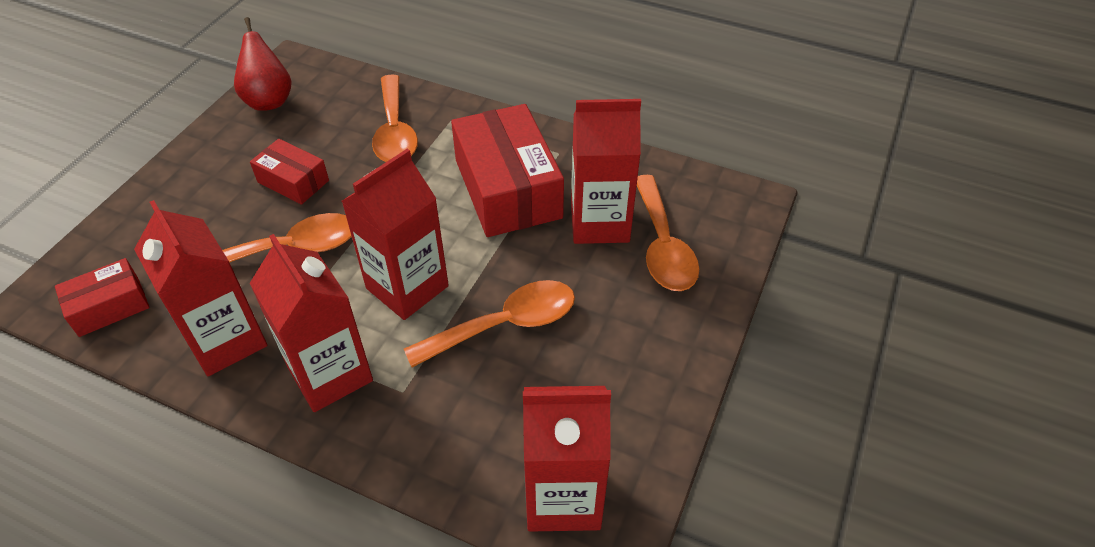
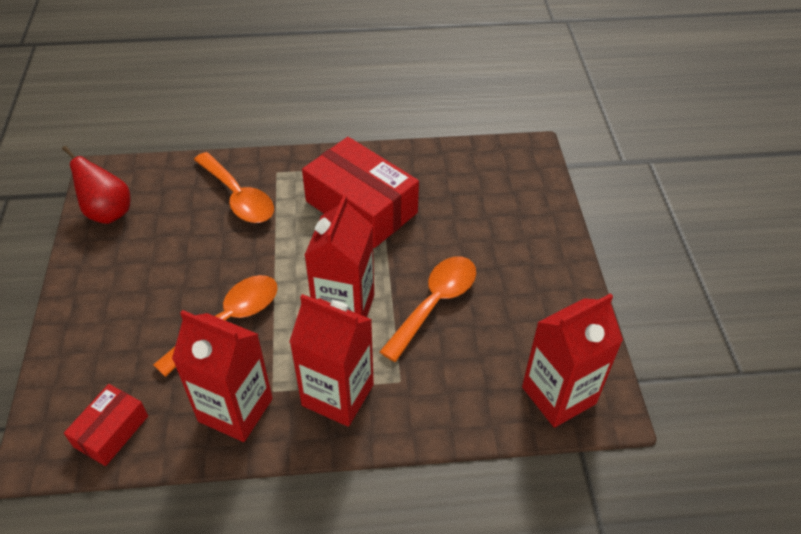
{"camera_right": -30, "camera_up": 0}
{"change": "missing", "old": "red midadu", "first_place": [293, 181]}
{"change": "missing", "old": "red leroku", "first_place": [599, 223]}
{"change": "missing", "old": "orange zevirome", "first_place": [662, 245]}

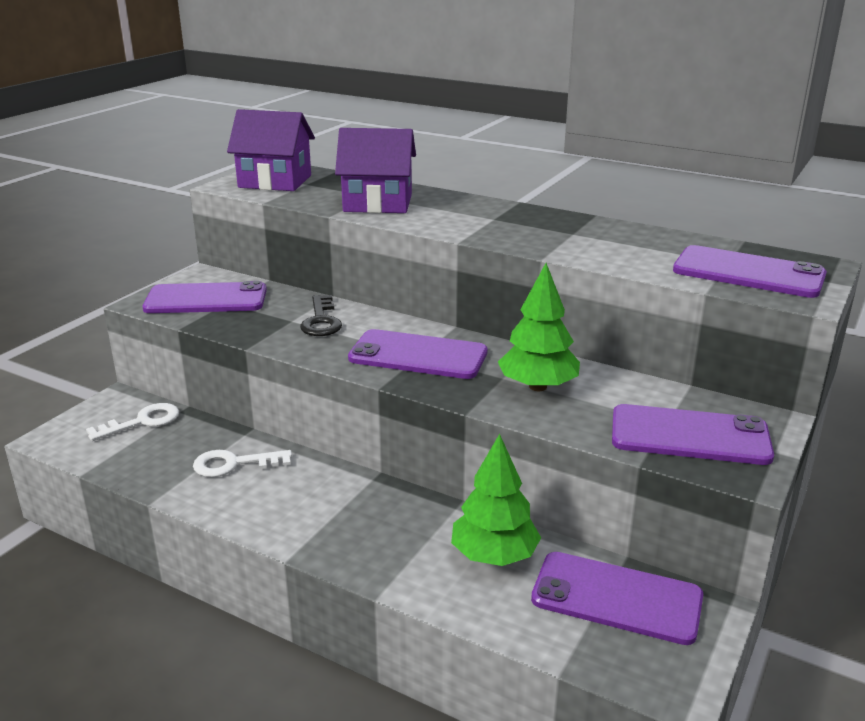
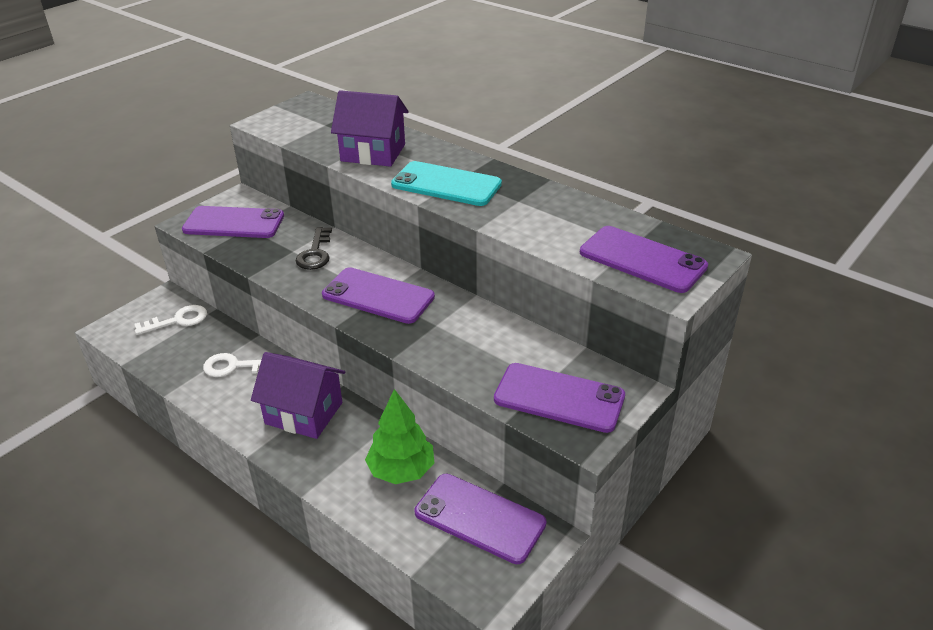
{"camera_right": 10, "camera_up": 10}
{"change": "relocated", "old": "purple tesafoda", "first_place": [275, 181], "second_place": [303, 413]}
{"change": "missing", "old": "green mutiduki", "first_place": [538, 386]}
{"change": "appeared", "new": "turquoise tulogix", "second_place": [446, 184]}

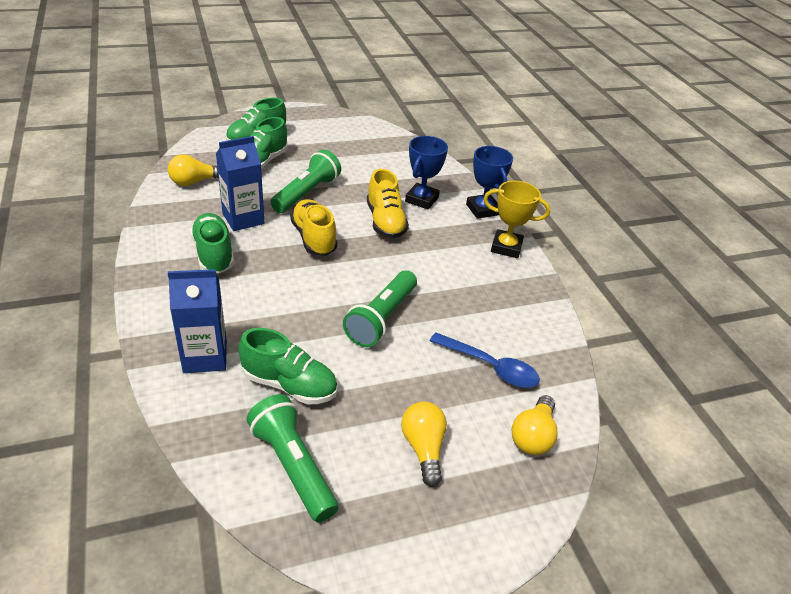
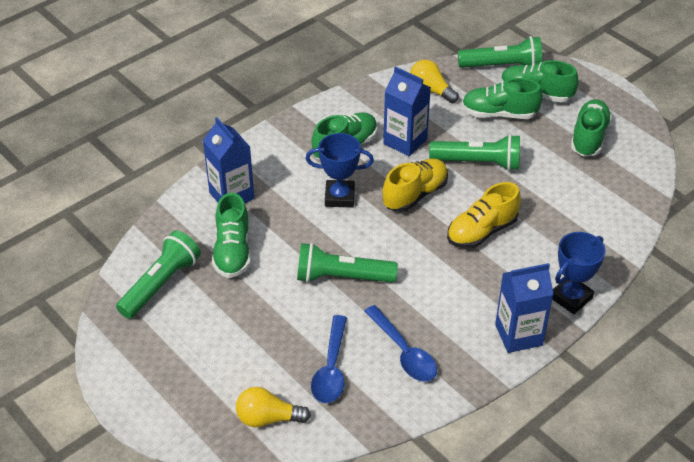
{"camera_right": 70, "camera_up": 5}
{"change": "missing", "old": "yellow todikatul", "first_place": [423, 448]}
{"change": "relocated", "old": "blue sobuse", "first_place": [421, 199], "second_place": [339, 197]}
{"change": "exchanged", "old": "yellow sobuse", "new": "blue leroku", "first_place": [506, 247], "second_place": [518, 335]}
{"change": "appeared", "new": "blue zevirome", "second_place": [404, 352]}
{"change": "appeared", "new": "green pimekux", "second_place": [502, 66]}
{"change": "appeared", "new": "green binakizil", "second_place": [588, 137]}

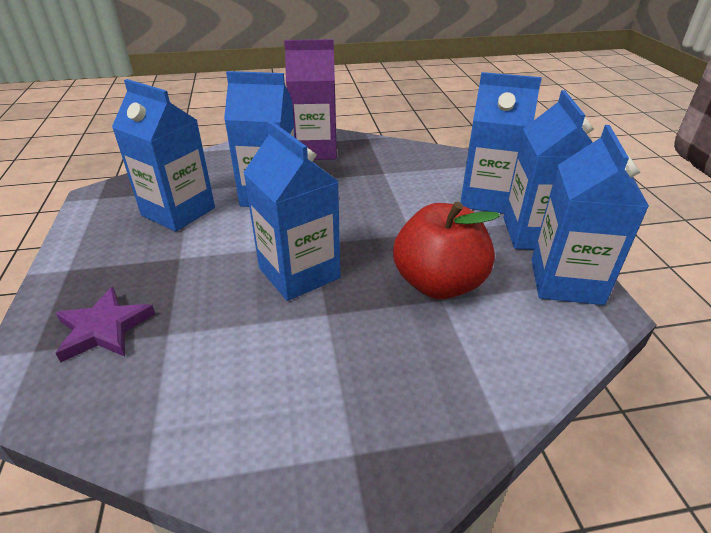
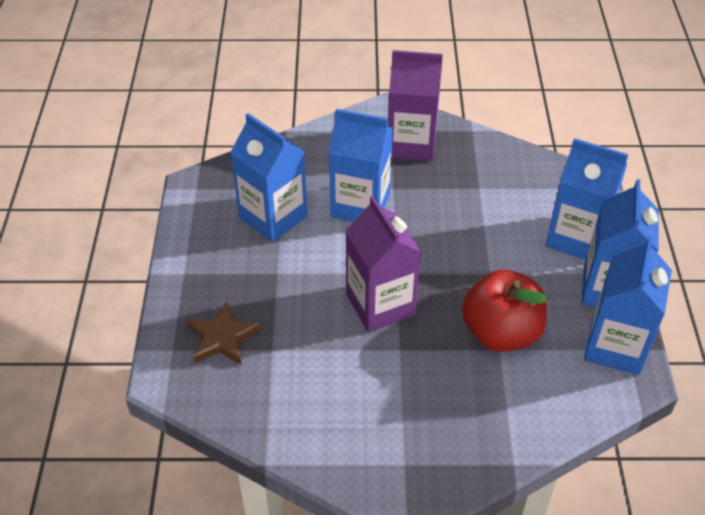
{"camera_right": 10, "camera_up": 10}
{"change": "colour", "old": "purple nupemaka", "new": "brown nupemaka", "first_place": [104, 328], "second_place": [222, 337]}
{"change": "colour", "old": "blue leroku", "new": "purple leroku", "first_place": [299, 273], "second_place": [380, 304]}

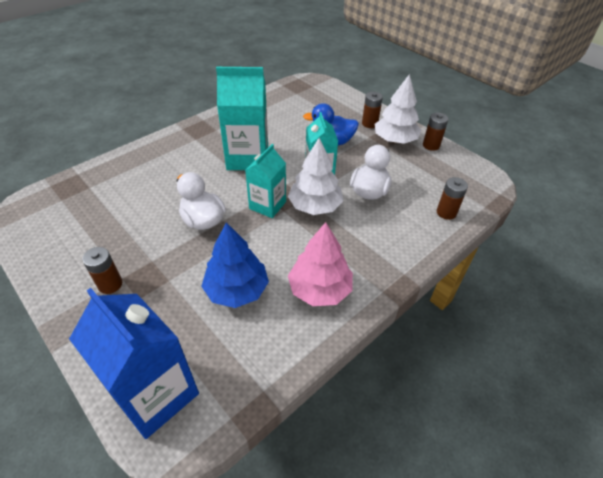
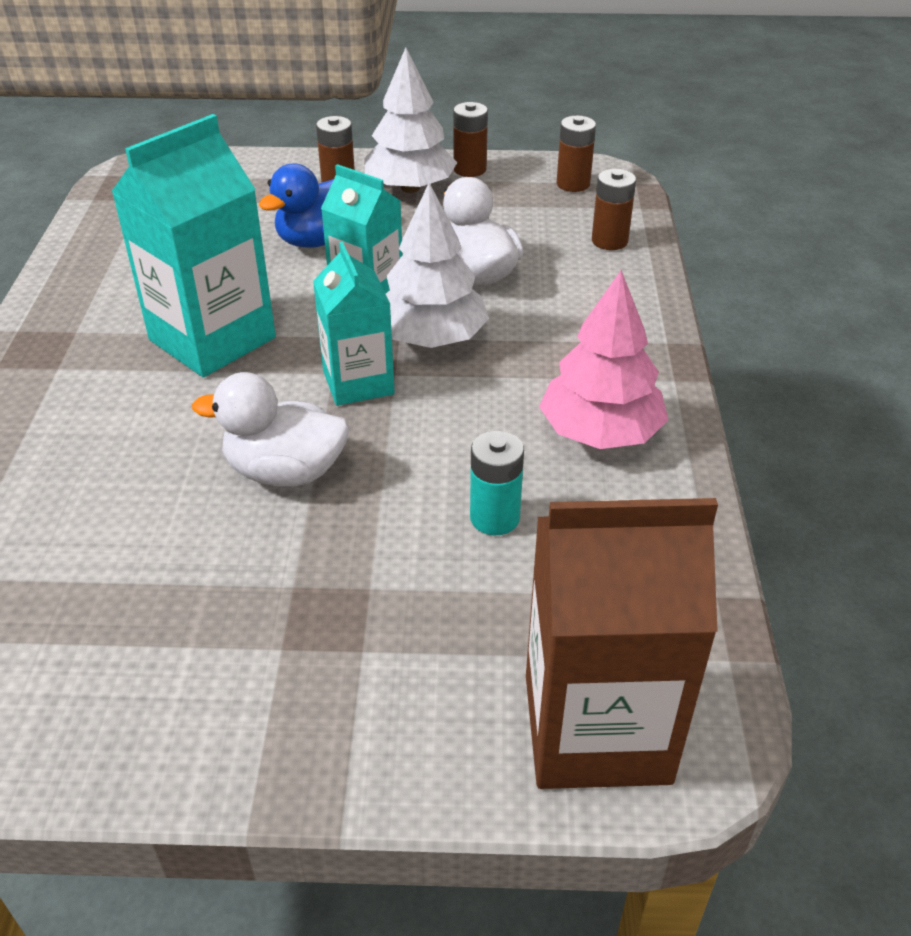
{"camera_right": -45, "camera_up": -5}
{"change": "colour", "old": "blue leroku", "new": "brown leroku", "first_place": [155, 394], "second_place": [596, 728]}
{"change": "relocated", "old": "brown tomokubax", "first_place": [110, 284], "second_place": [573, 184]}
{"change": "exchanged", "old": "blue mutiduki", "new": "turquoise tomokubax", "first_place": [237, 290], "second_place": [494, 518]}

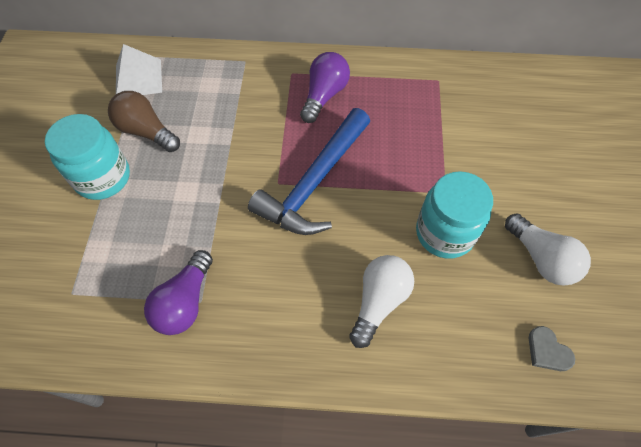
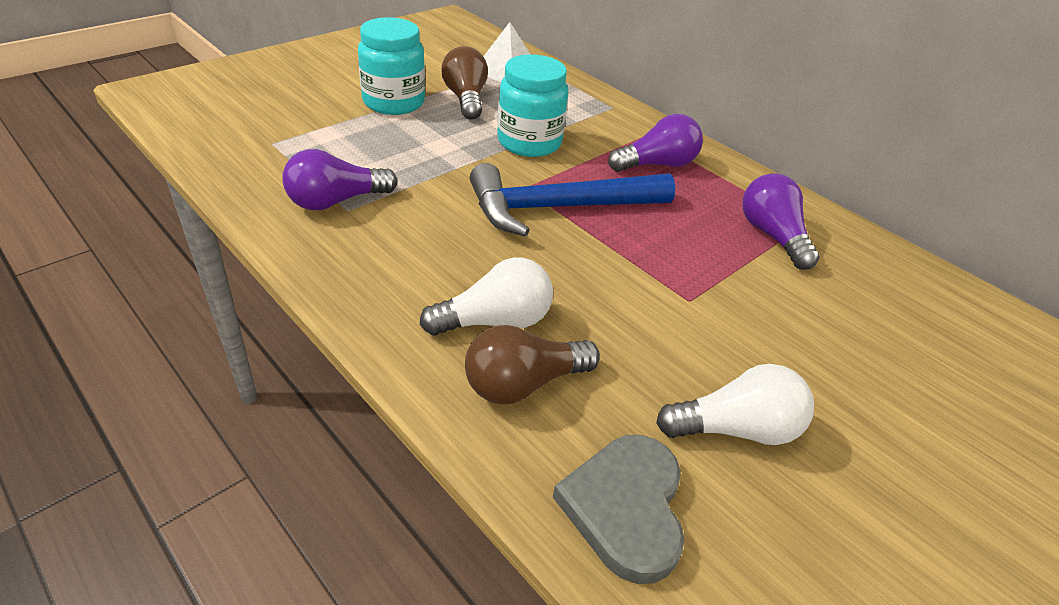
{"camera_right": 40, "camera_up": -20}
{"change": "relocated", "old": "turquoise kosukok", "first_place": [444, 233], "second_place": [529, 142]}
{"change": "spun", "old": "white todikatul", "first_place": [541, 258], "second_place": [736, 429], "degrees": -105}
{"change": "size", "old": "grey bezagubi", "first_place": [547, 351], "second_place": [625, 507], "factor": 1.89}
{"change": "appeared", "new": "brown todikatul", "second_place": [523, 384]}
{"change": "appeared", "new": "purple todikatul", "second_place": [772, 236]}

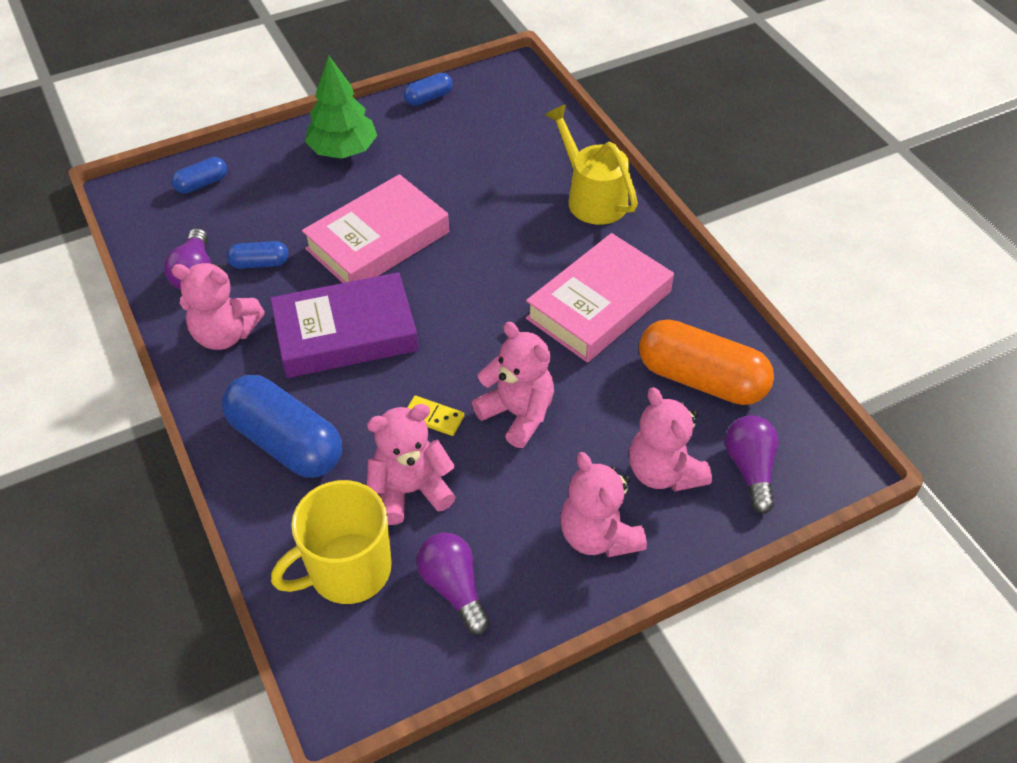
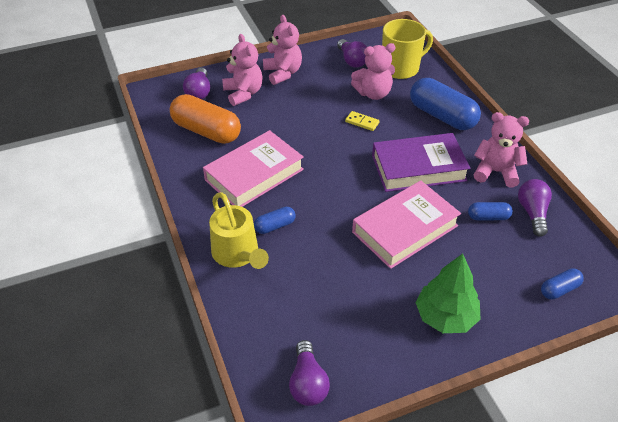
{"camera_right": -175, "camera_up": -5}
{"change": "relocated", "old": "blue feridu", "first_place": [428, 98], "second_place": [275, 226]}
{"change": "missing", "old": "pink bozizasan", "first_place": [517, 414]}
{"change": "appeared", "new": "purple todikatul", "second_place": [308, 383]}

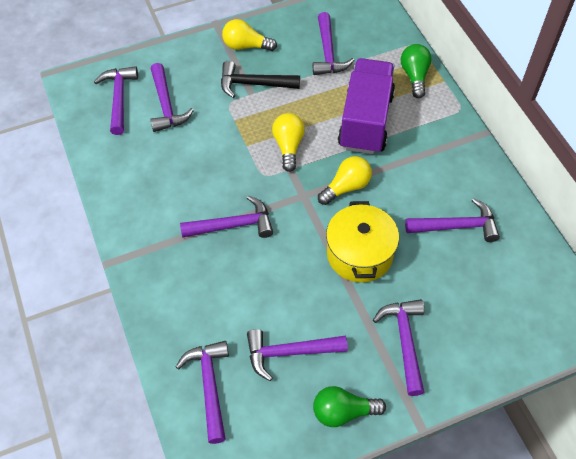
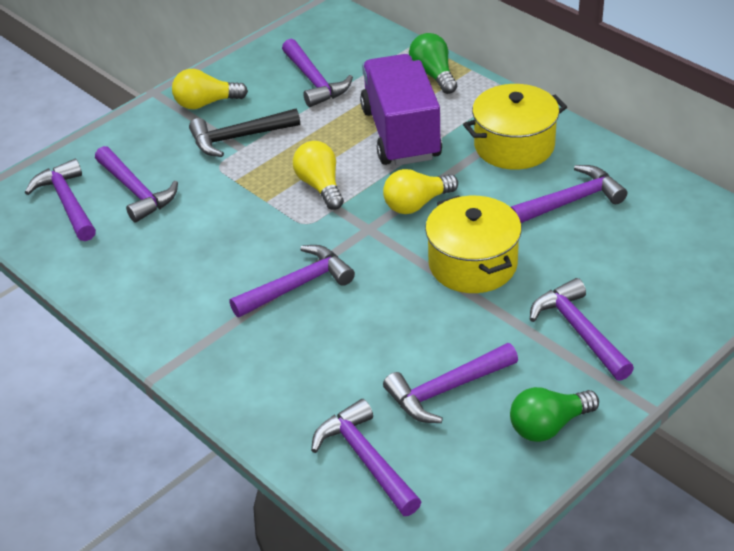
{"camera_right": -20, "camera_up": -15}
{"change": "spun", "old": "yellow todikatul", "first_place": [346, 187], "second_place": [416, 204], "degrees": -150}
{"change": "appeared", "new": "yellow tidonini", "second_place": [514, 146]}

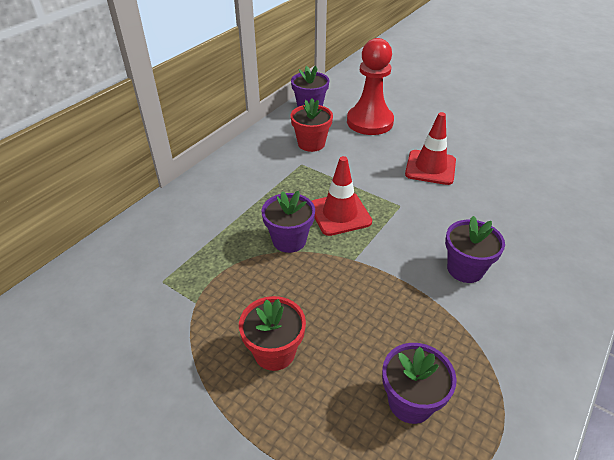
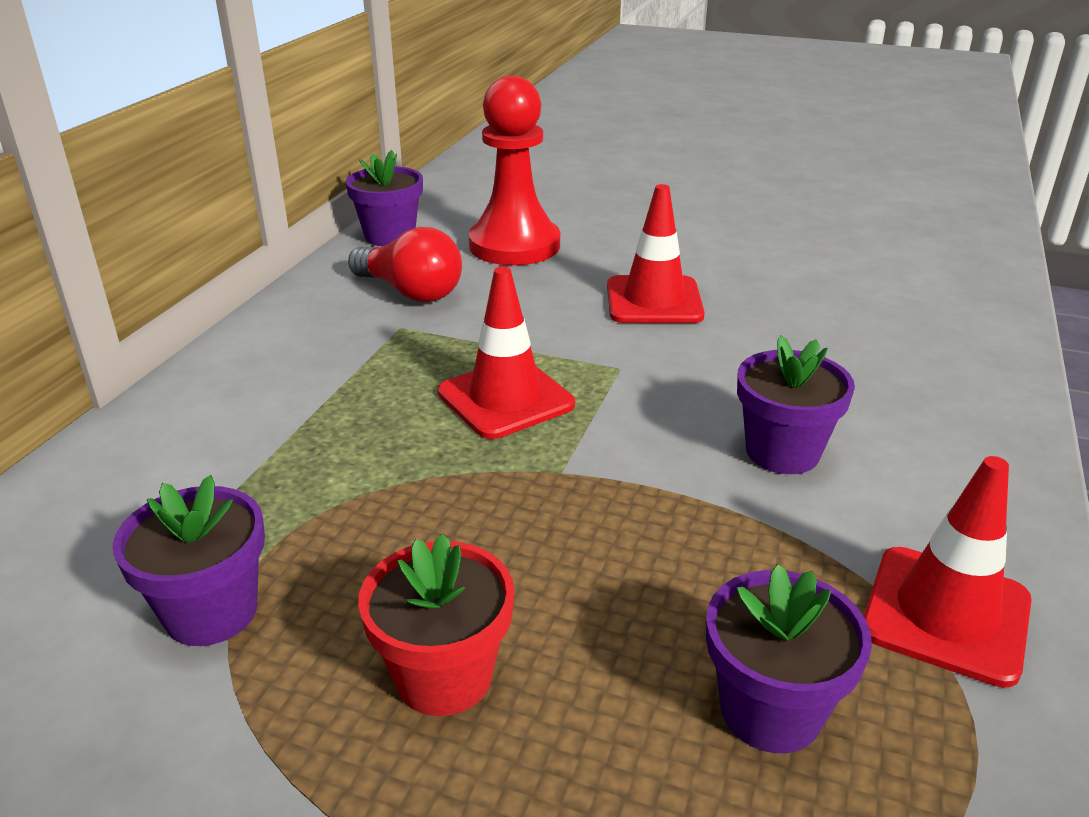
{"camera_right": -15, "camera_up": -10}
{"change": "relocated", "old": "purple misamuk", "first_place": [289, 240], "second_place": [211, 612]}
{"change": "exchanged", "old": "red misamuk", "new": "red todikatul", "first_place": [311, 143], "second_place": [410, 292]}
{"change": "appeared", "new": "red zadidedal", "second_place": [946, 614]}

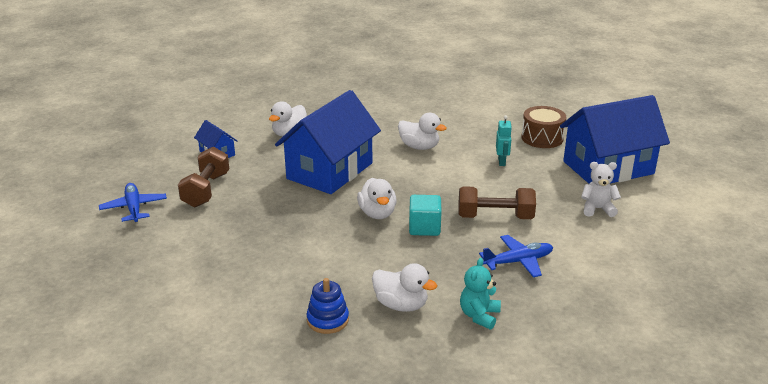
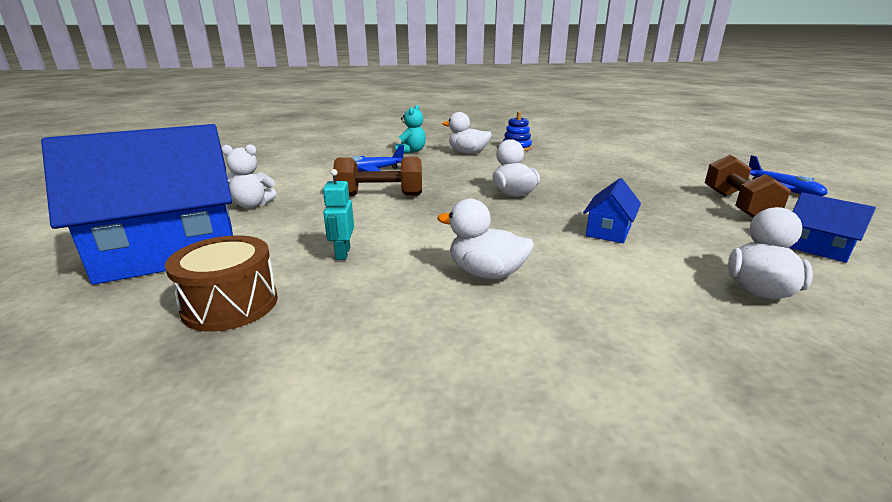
{"camera_right": 175, "camera_up": -5}
{"change": "size", "old": "blue tesafoda", "first_place": [329, 171], "second_place": [608, 231], "factor": 0.44}
{"change": "missing", "old": "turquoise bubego", "first_place": [424, 228]}

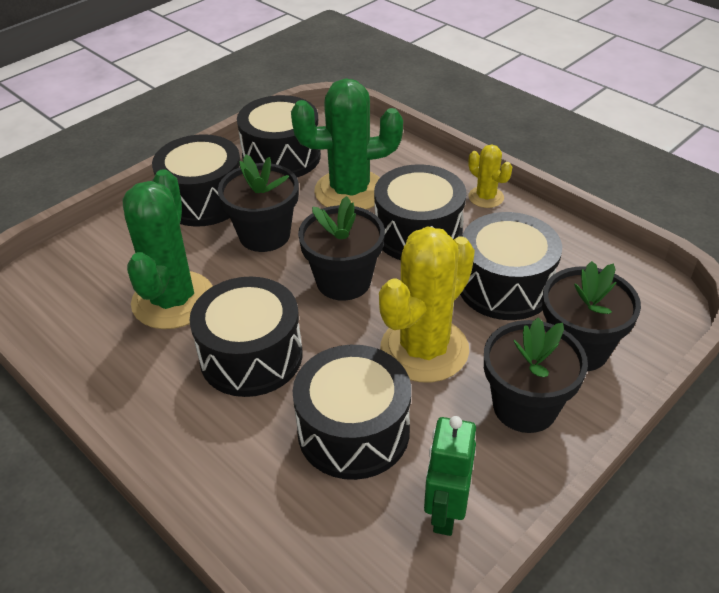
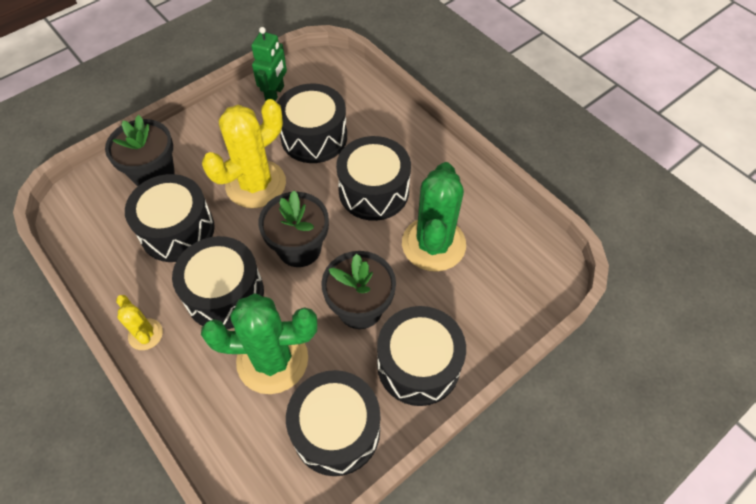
{"camera_right": -175, "camera_up": 15}
{"change": "missing", "old": "black misamuk", "first_place": [525, 406]}

